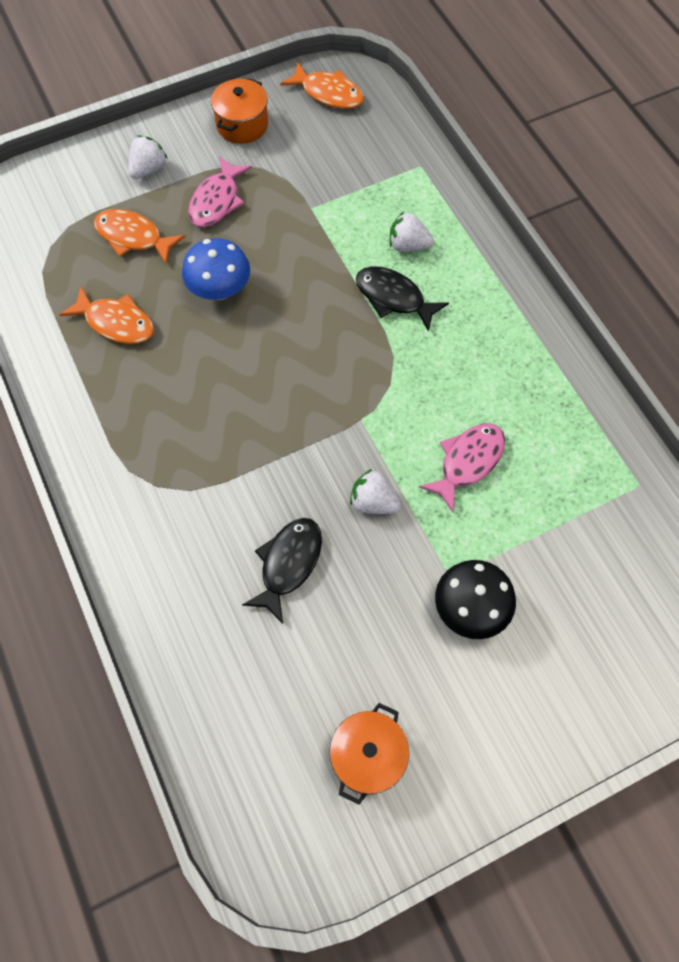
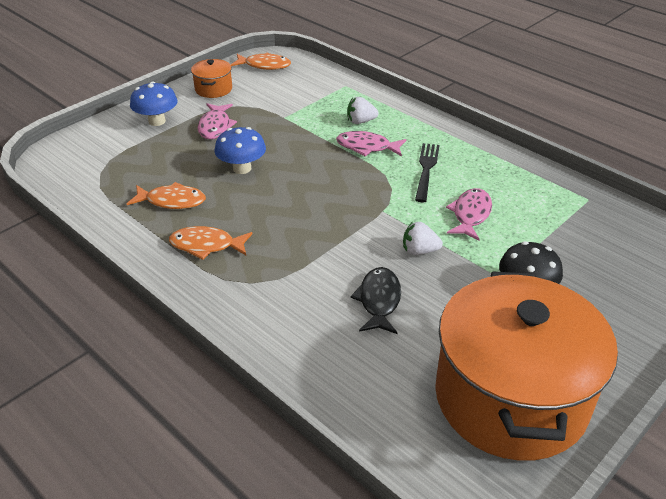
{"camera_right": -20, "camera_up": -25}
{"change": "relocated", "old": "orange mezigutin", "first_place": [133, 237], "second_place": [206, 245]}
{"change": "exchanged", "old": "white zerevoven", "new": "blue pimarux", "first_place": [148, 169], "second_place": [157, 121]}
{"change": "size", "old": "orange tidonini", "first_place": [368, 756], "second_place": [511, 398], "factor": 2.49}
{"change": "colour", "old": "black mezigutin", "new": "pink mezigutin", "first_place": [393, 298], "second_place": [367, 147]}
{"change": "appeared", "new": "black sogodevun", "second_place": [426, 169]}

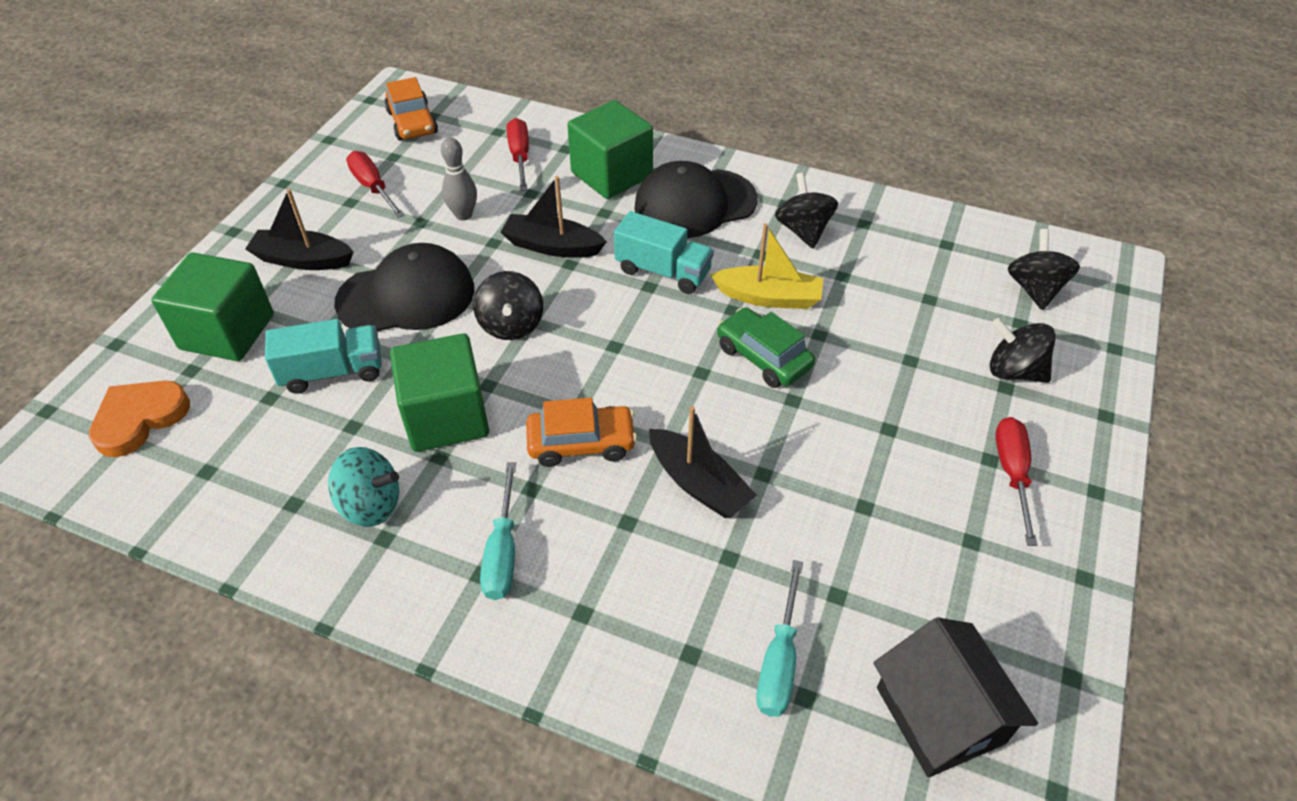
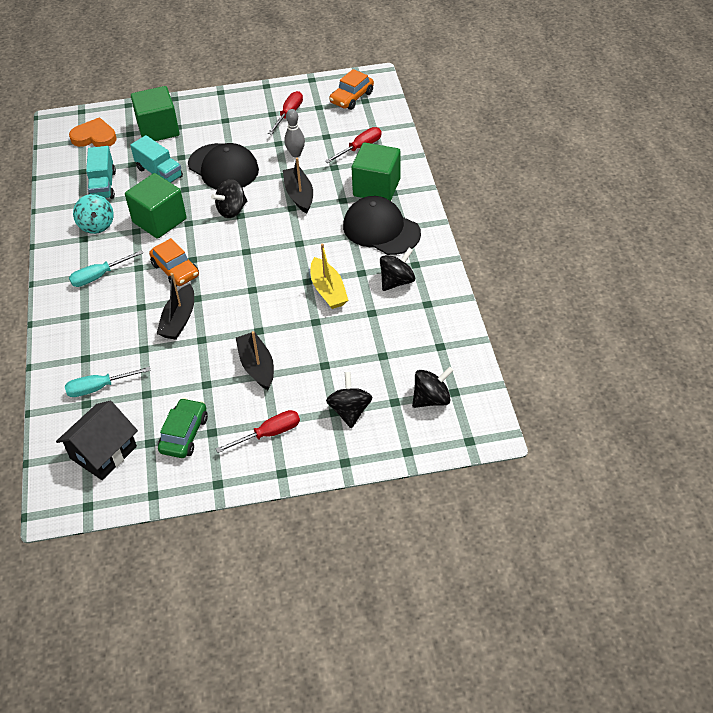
{"camera_right": 60, "camera_up": 0}
{"change": "relocated", "old": "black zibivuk", "first_place": [303, 260], "second_place": [257, 366]}
{"change": "relocated", "old": "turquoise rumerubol", "first_place": [663, 271], "second_place": [103, 185]}
{"change": "relocated", "old": "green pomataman", "first_place": [763, 357], "second_place": [184, 434]}

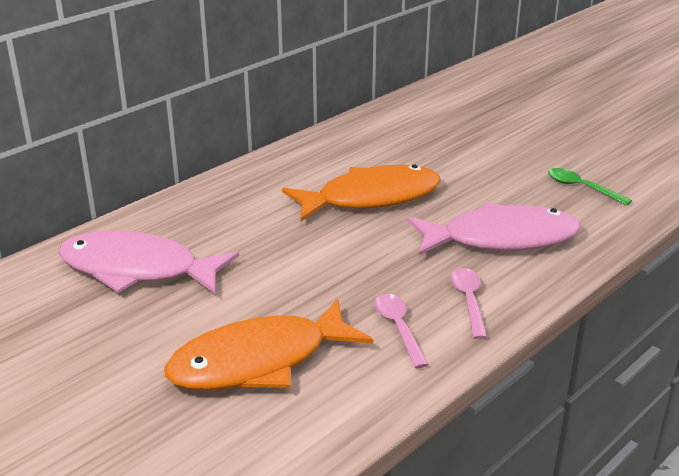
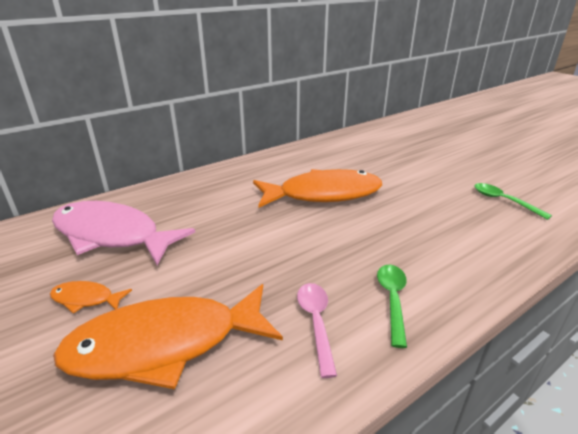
{"camera_right": 10, "camera_up": 0}
{"change": "missing", "old": "pink mezigutin", "first_place": [501, 239]}
{"change": "colour", "old": "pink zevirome", "new": "green zevirome", "first_place": [468, 301], "second_place": [392, 300]}
{"change": "appeared", "new": "orange mezigutin", "second_place": [86, 299]}

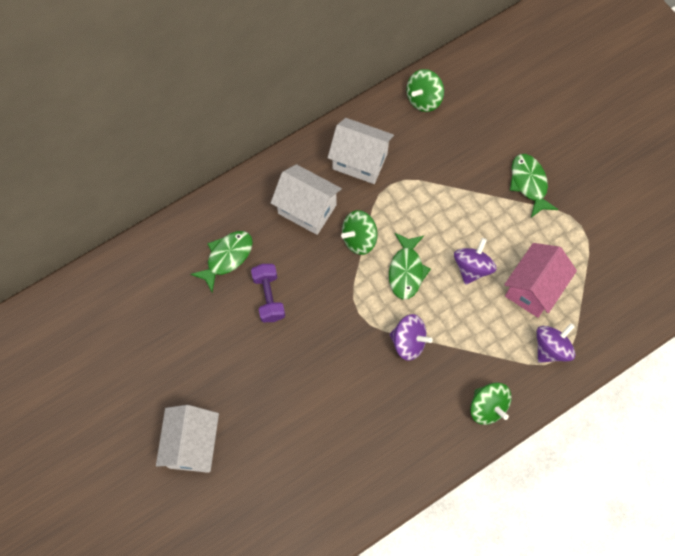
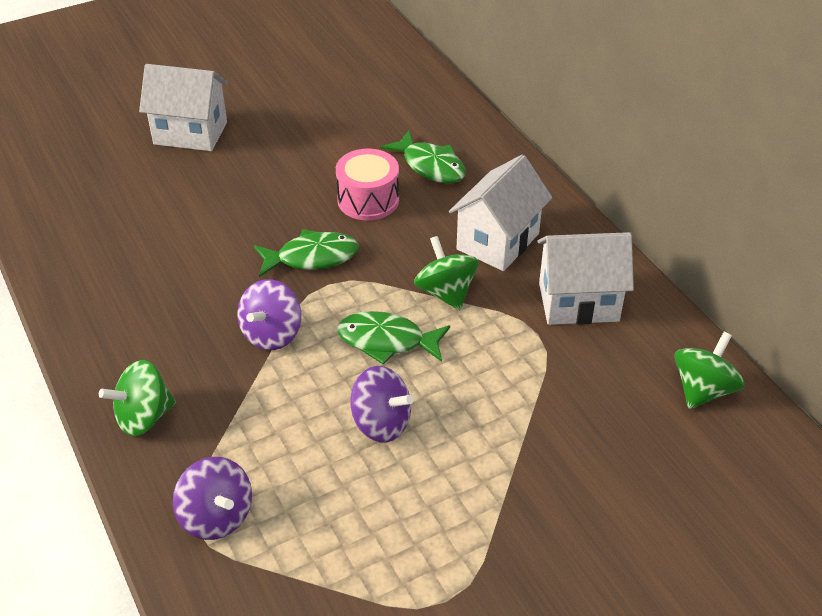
{"camera_right": 95, "camera_up": -25}
{"change": "exchanged", "old": "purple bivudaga", "new": "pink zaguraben", "first_place": [269, 297], "second_place": [368, 200]}
{"change": "spun", "old": "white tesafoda", "first_place": [360, 161], "second_place": [578, 302], "degrees": 60}
{"change": "spun", "old": "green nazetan", "first_place": [423, 99], "second_place": [703, 389], "degrees": 75}
{"change": "missing", "old": "pink tesafoda", "first_place": [533, 288]}
{"change": "relocated", "old": "green mezigutin", "first_place": [529, 183], "second_place": [312, 257]}

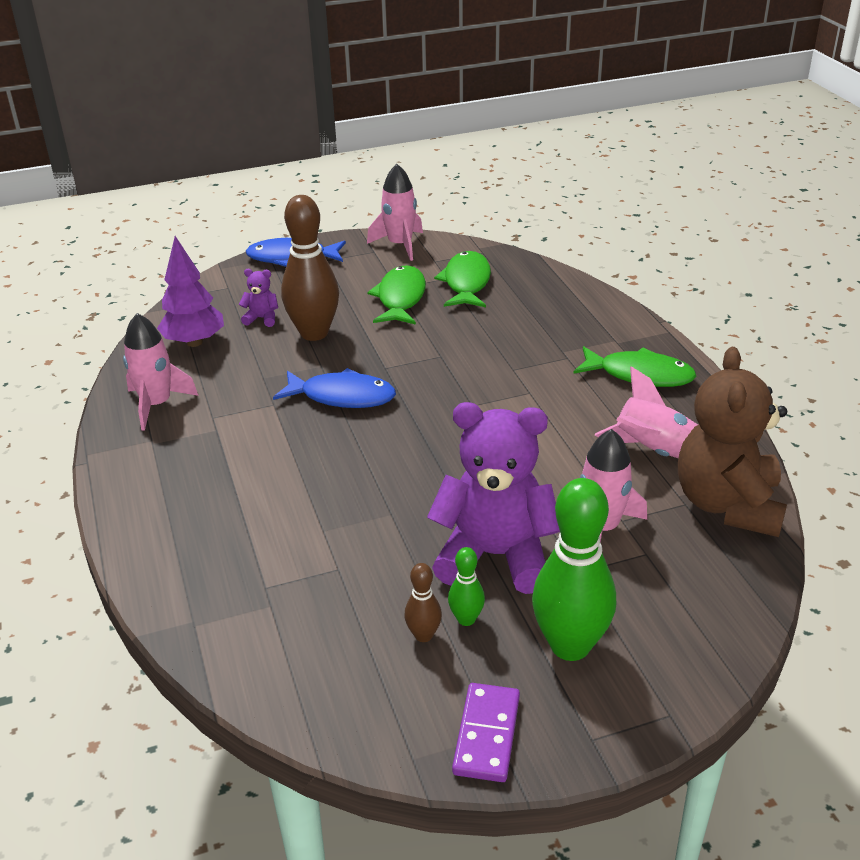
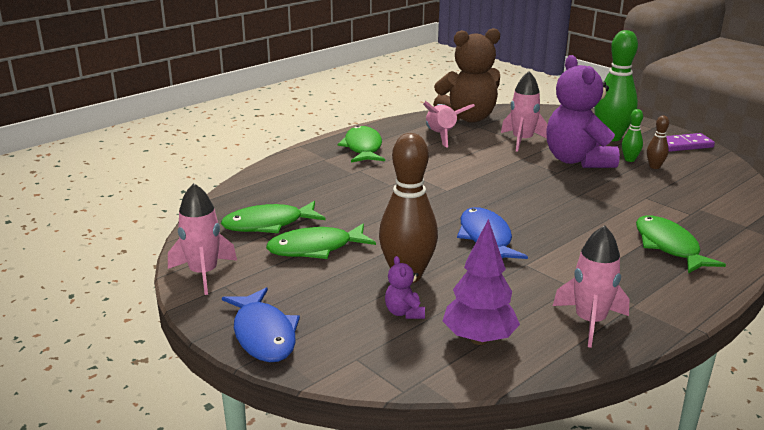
{"camera_right": -115, "camera_up": -10}
{"change": "appeared", "new": "green mezigutin", "second_place": [668, 246]}

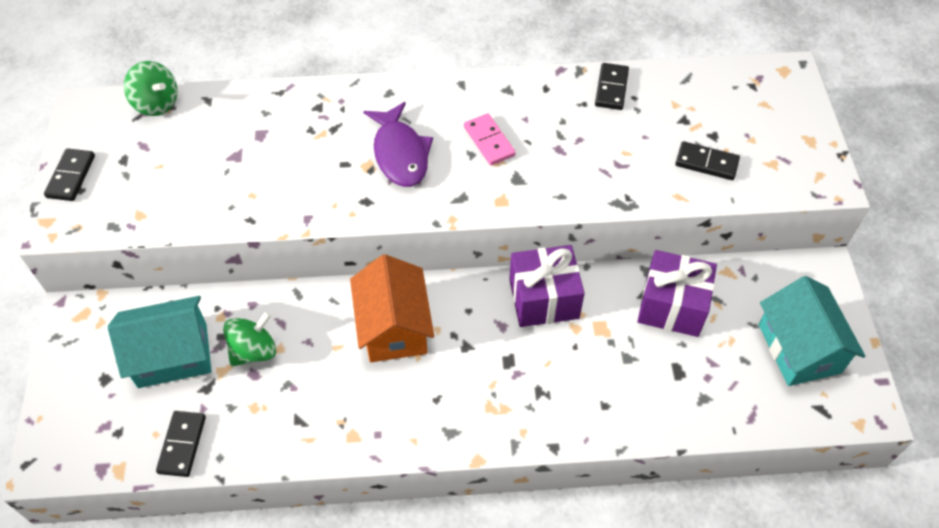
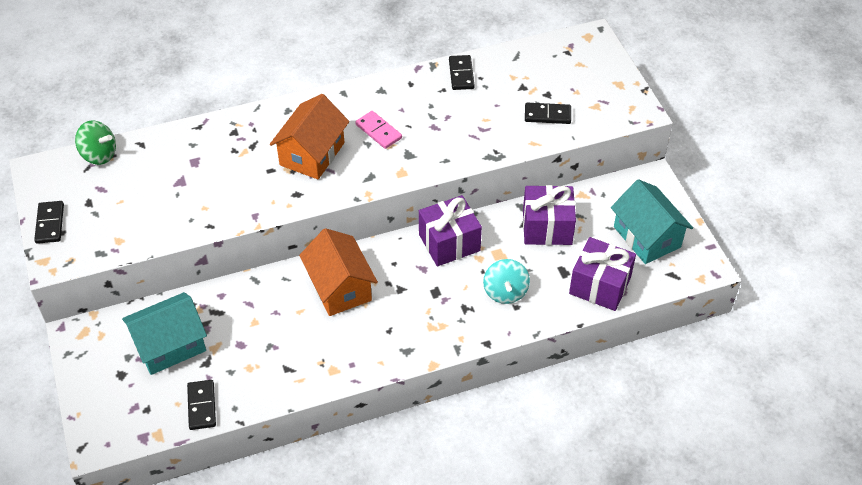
{"camera_right": -15, "camera_up": -5}
{"change": "missing", "old": "green nazetan", "first_place": [254, 351]}
{"change": "exchanged", "old": "purple mezigutin", "new": "orange tesafoda", "first_place": [400, 153], "second_place": [312, 154]}
{"change": "appeared", "new": "turquoise nazetan", "second_place": [505, 292]}
{"change": "appeared", "new": "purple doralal", "second_place": [600, 285]}

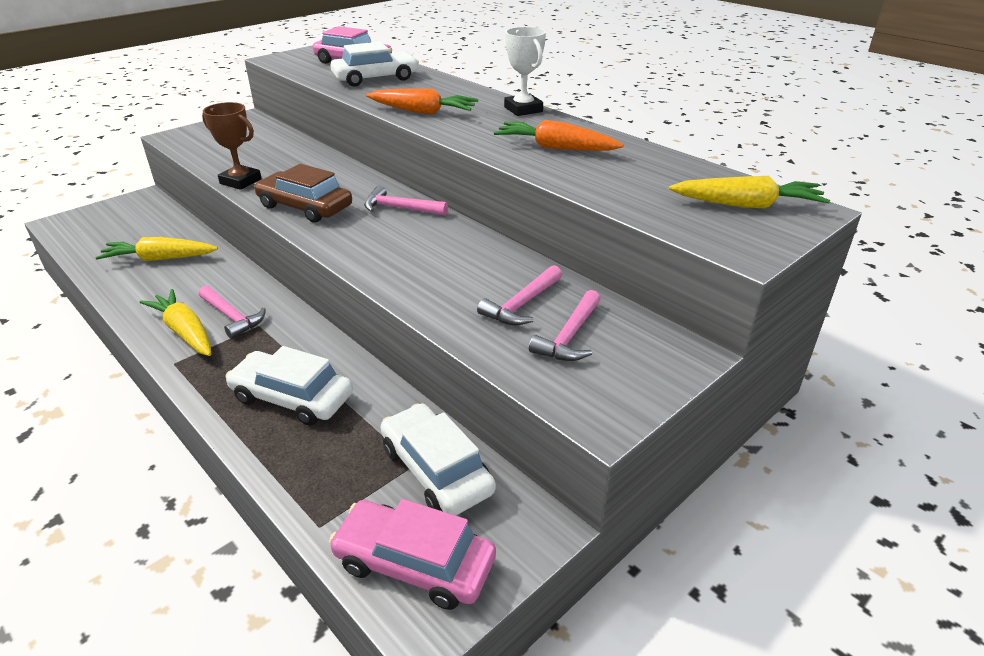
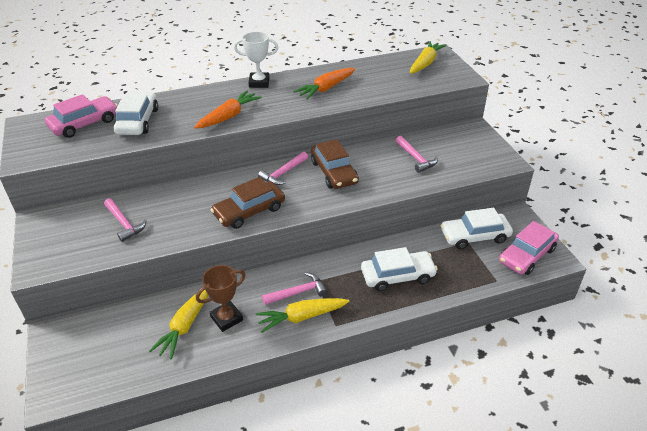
{"camera_right": -65, "camera_up": 5}
{"change": "relocated", "old": "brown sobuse", "first_place": [240, 181], "second_place": [226, 318]}
{"change": "spun", "old": "white pomataman", "first_place": [292, 397], "second_place": [397, 276], "degrees": -150}
{"change": "relocated", "old": "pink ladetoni", "first_place": [569, 336], "second_place": [124, 223]}
{"change": "appeared", "new": "brown pomataman", "second_place": [334, 172]}

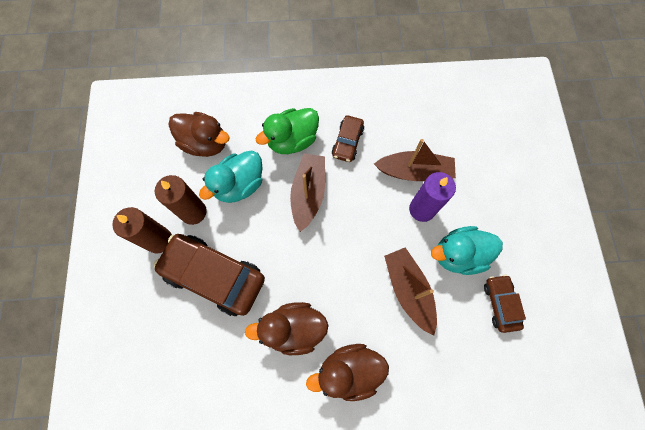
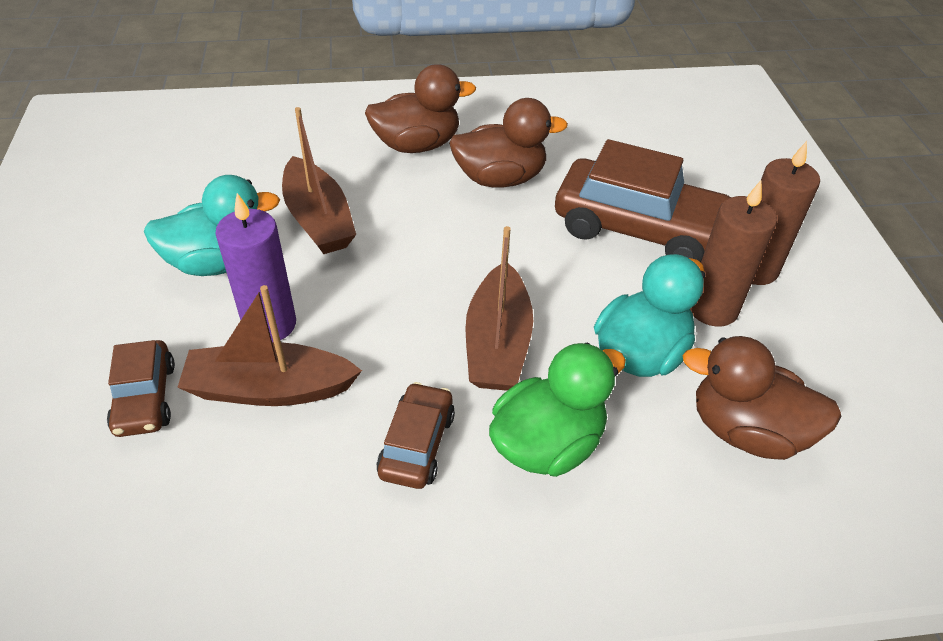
{"camera_right": 175, "camera_up": -25}
{"change": "relocated", "old": "brown pomataman", "first_place": [500, 304], "second_place": [145, 398]}

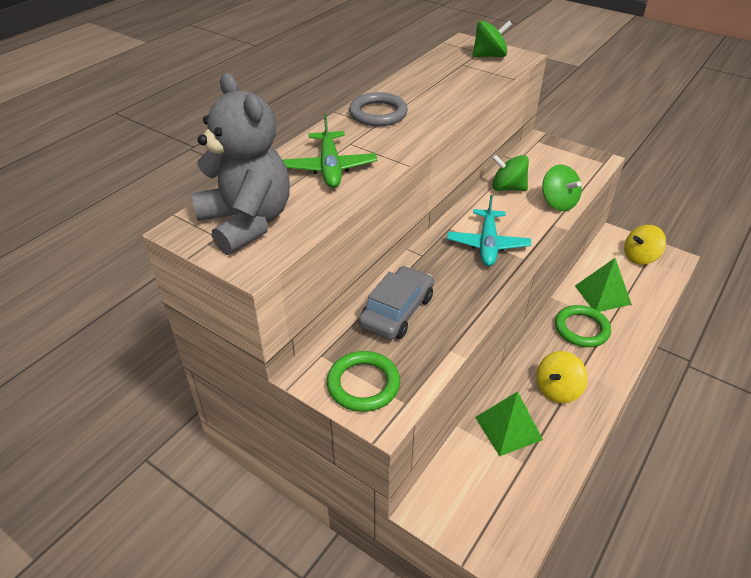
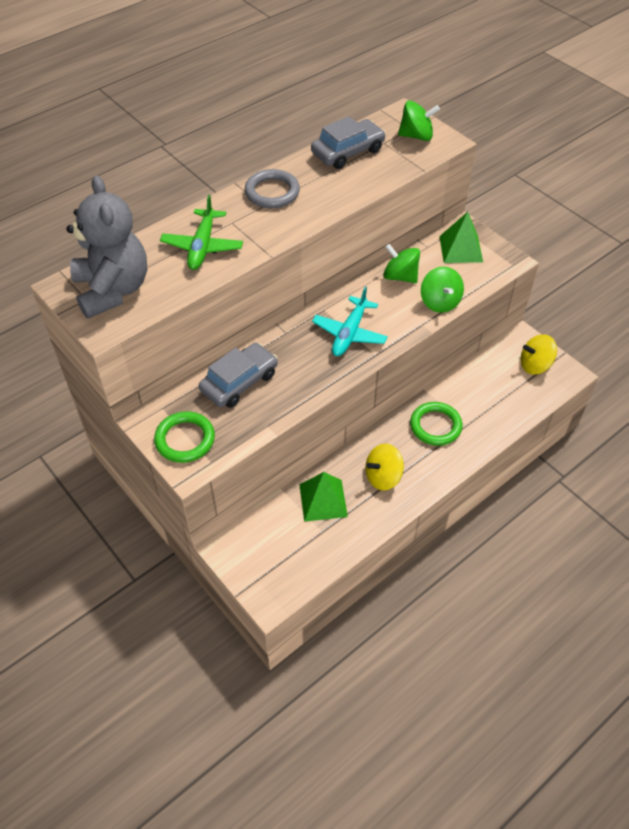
{"camera_right": 15, "camera_up": 10}
{"change": "relocated", "old": "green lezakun", "first_place": [602, 295], "second_place": [460, 249]}
{"change": "appeared", "new": "grey pomataman", "second_place": [348, 152]}

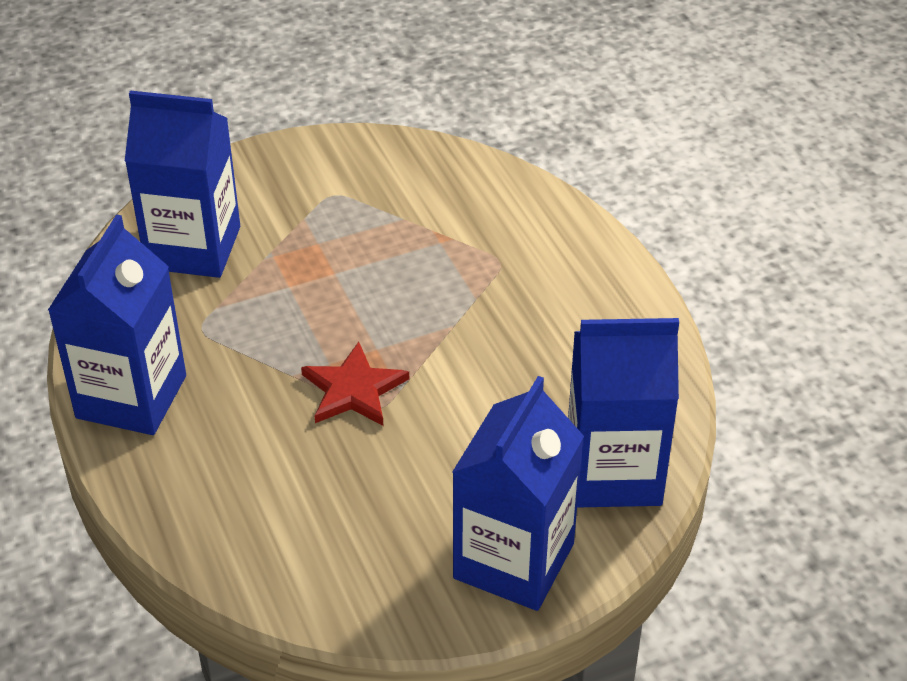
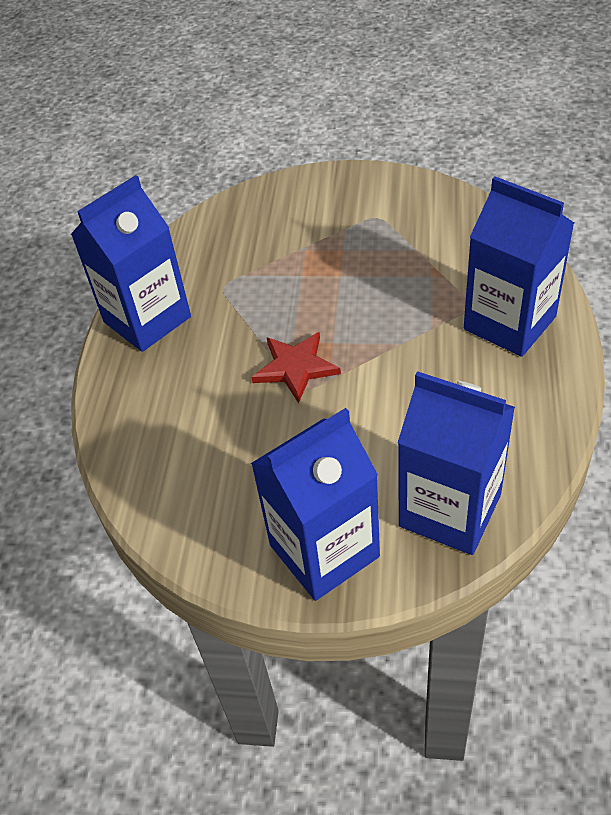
{"camera_right": 35, "camera_up": 5}
{"change": "relocated", "old": "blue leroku", "first_place": [193, 247], "second_place": [509, 323]}

